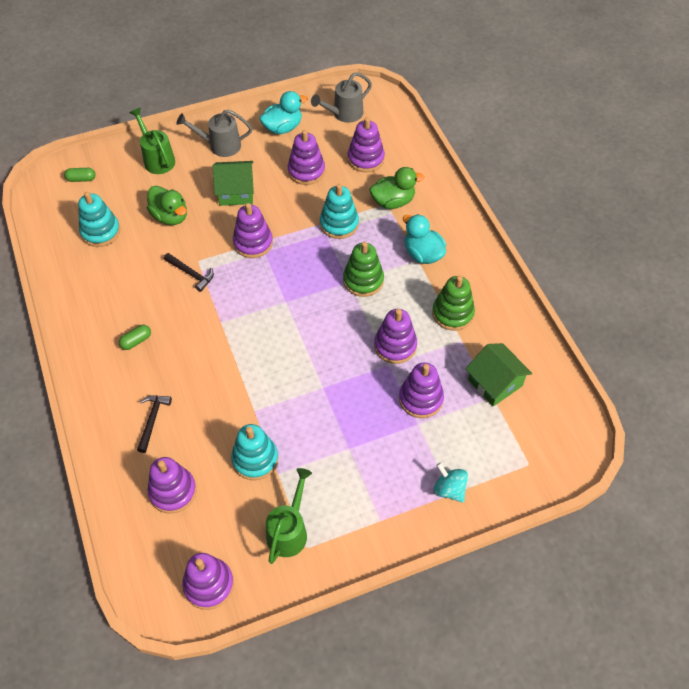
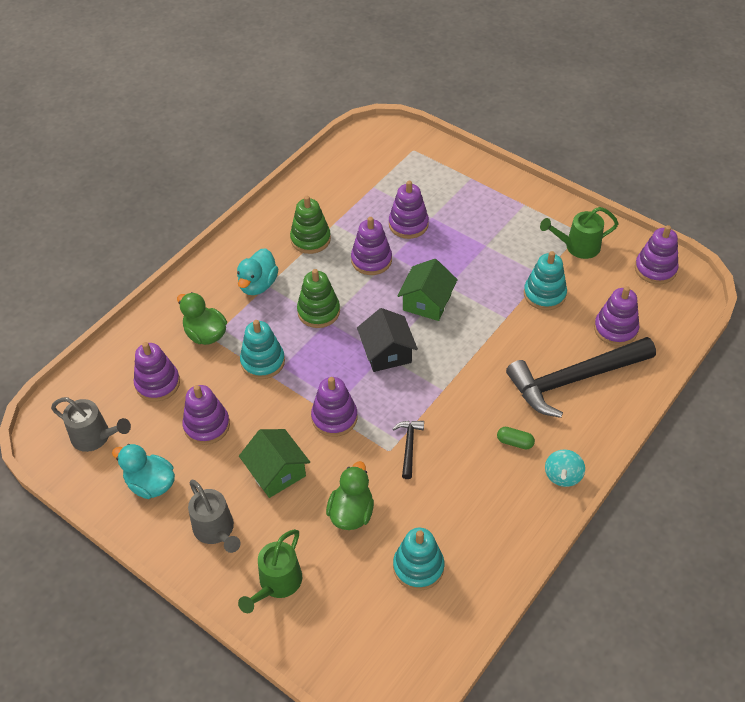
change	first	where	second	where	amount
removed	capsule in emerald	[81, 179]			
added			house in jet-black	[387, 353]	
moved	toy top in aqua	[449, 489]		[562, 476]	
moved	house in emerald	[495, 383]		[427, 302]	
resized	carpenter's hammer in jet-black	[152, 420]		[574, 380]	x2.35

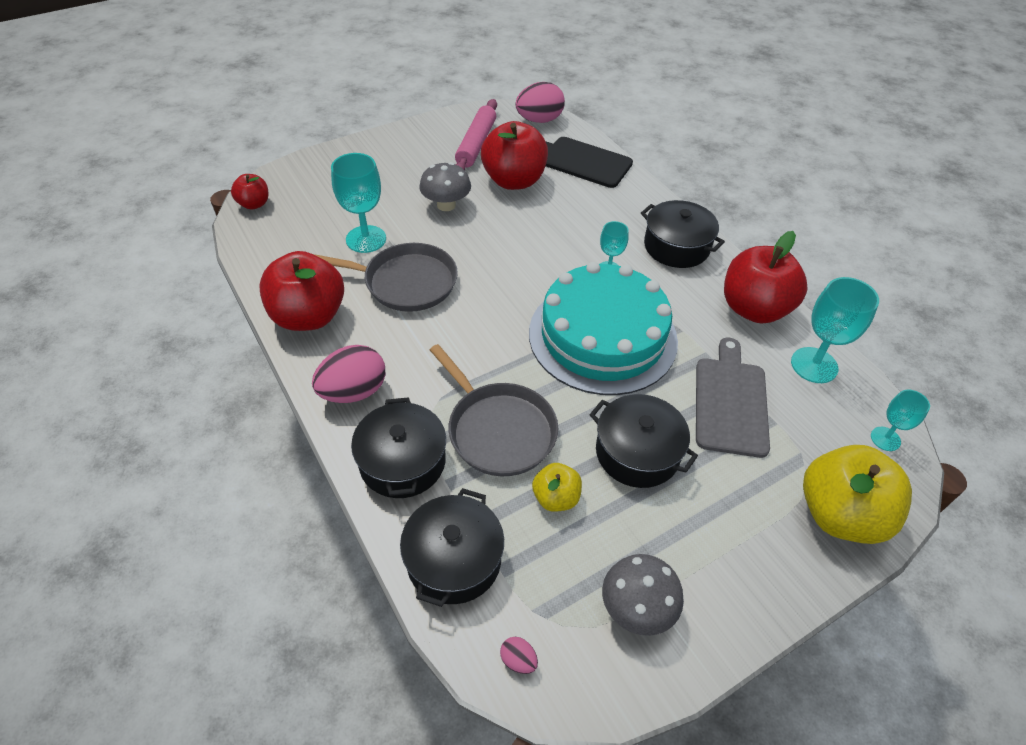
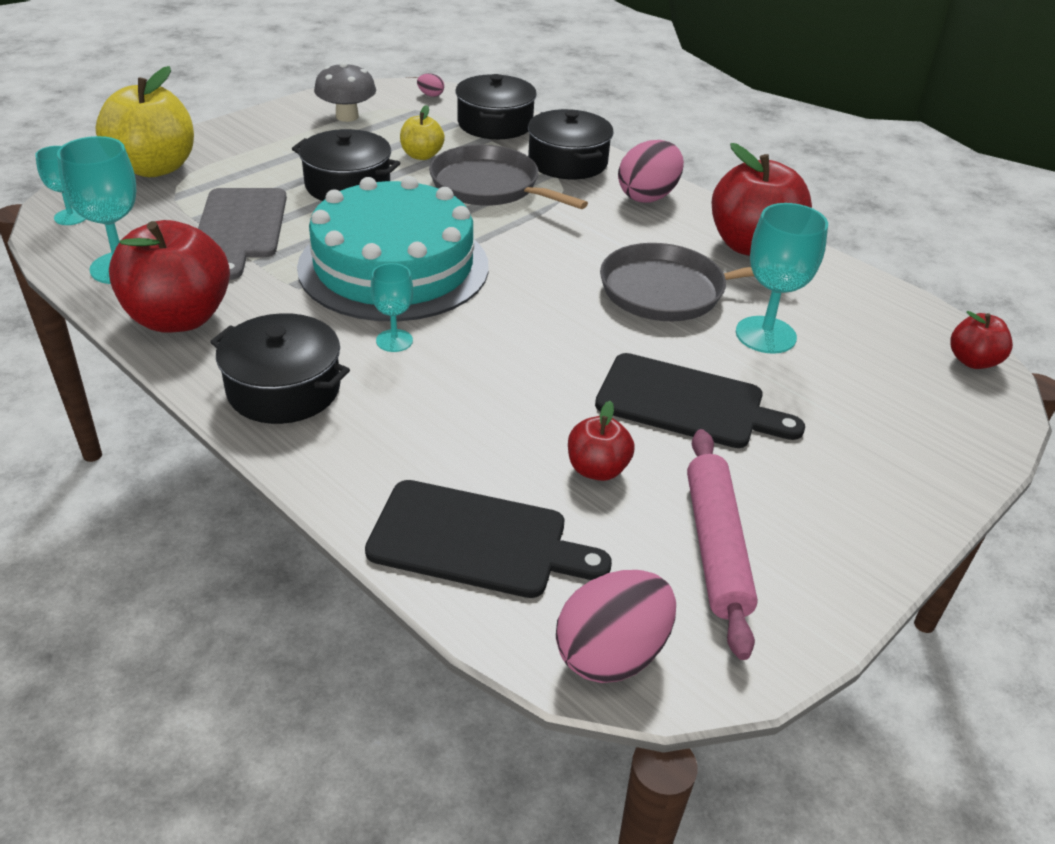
change	first	where	second	where	amount
replaced	toadstool in ash-grey	[446, 205]	chopping board in jet-black	[688, 403]	
resized	apple fruit in scarlet	[514, 180]		[597, 469]	x0.51

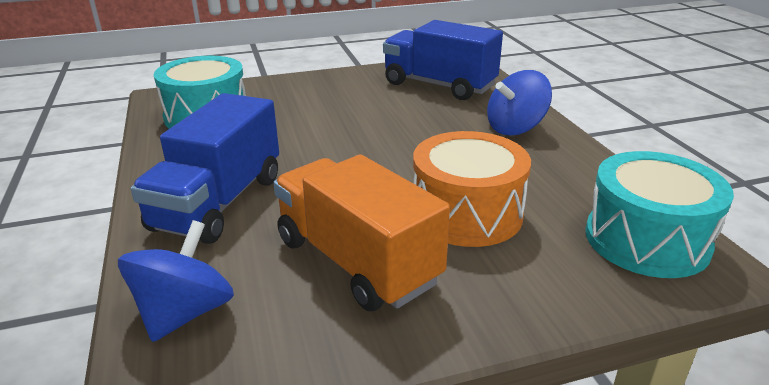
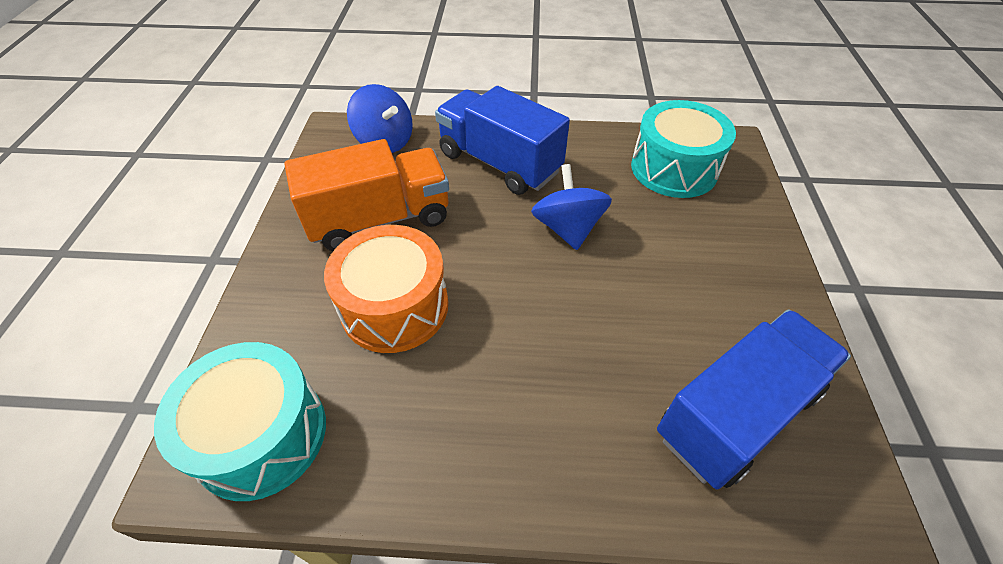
change	first	where	second	where	amount
moved	toy top in blue	[515, 128]		[568, 228]	

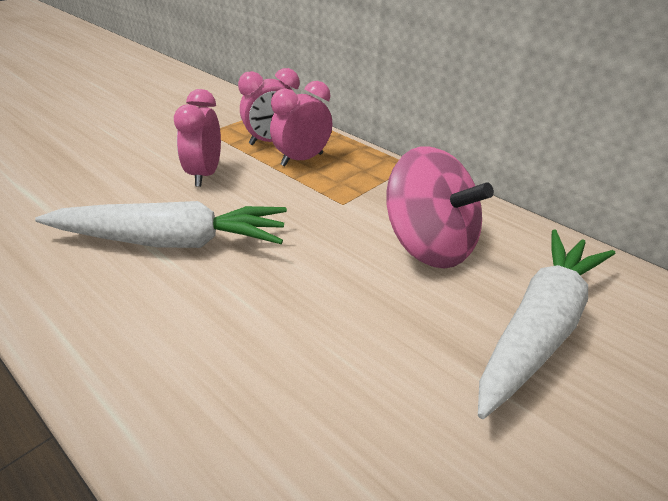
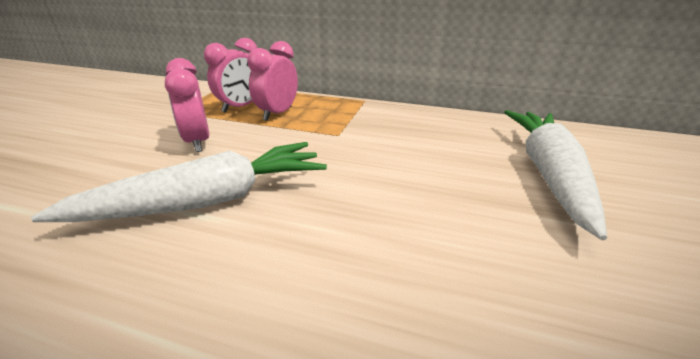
change	first	where	second	where	amount
removed	toy top in rose-pink	[429, 245]			

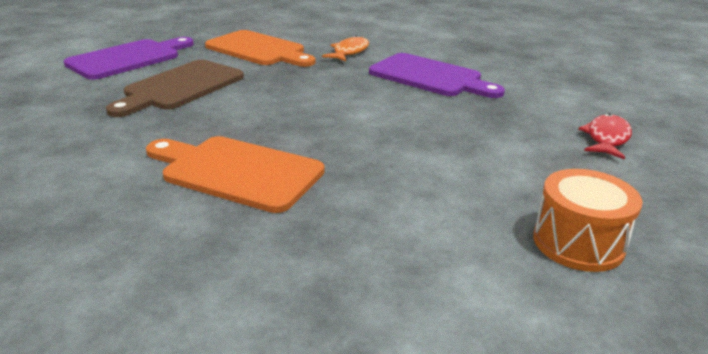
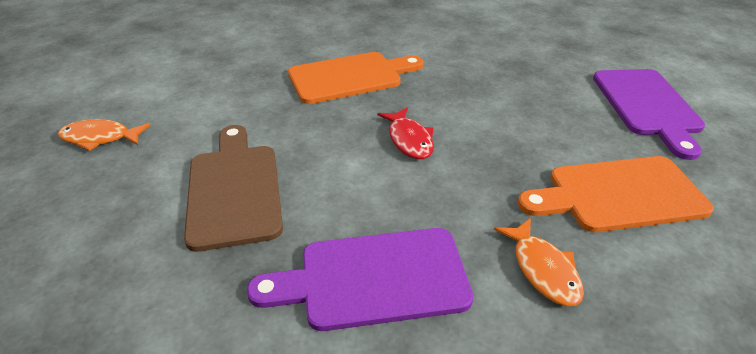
change	first	where	second	where	amount
moved	chopping board in russet	[180, 87]		[234, 189]	
moved	toy fish in scarlet	[606, 138]		[409, 140]	
replaced	snare drum in bright orange	[578, 243]	toy fish in bright orange	[100, 138]	

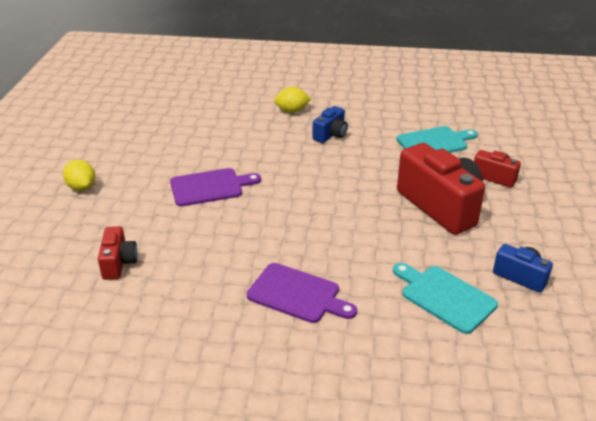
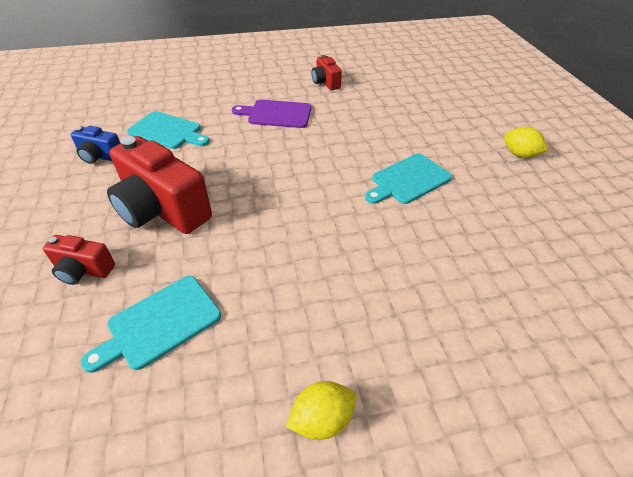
change	first	where	second	where	amount
removed	photo camera in blue	[331, 135]			
moved	photo camera in scarlet	[119, 263]		[325, 83]	
moved	lemon in yellow	[292, 111]		[322, 419]	
recoloured	chopping board in royal purple	[210, 187]	chopping board in aqua	[408, 180]	

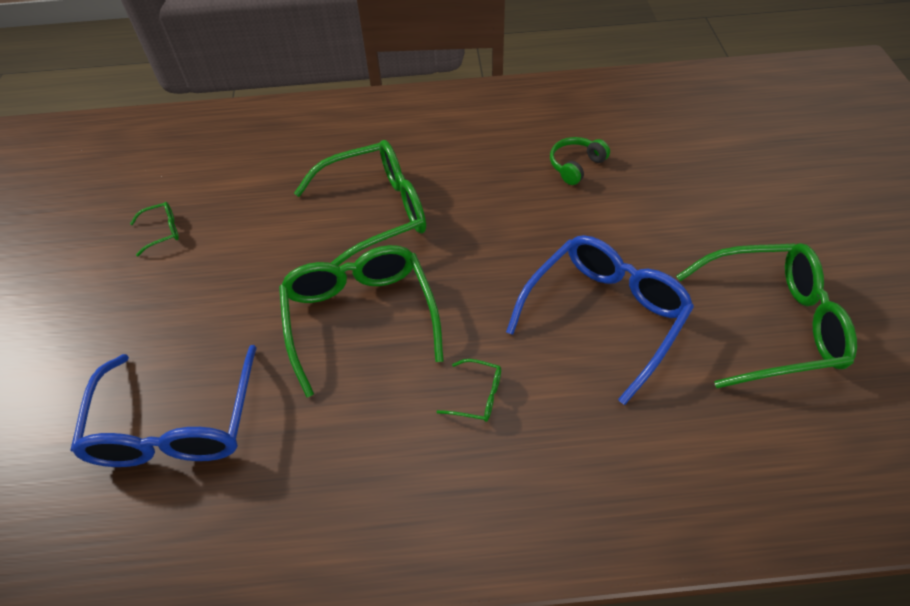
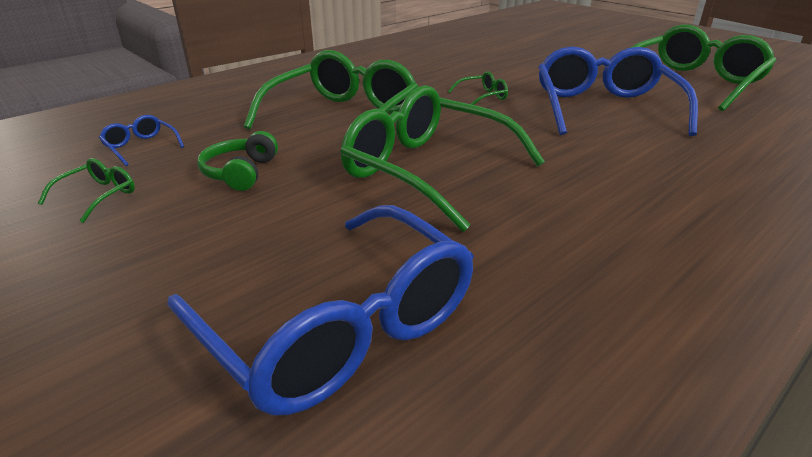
change	first	where	second	where	amount
added			spectacles in blue	[141, 146]	
moved	spectacles in emerald	[477, 396]		[482, 96]	
moved	headphones in emerald	[576, 166]		[241, 173]	

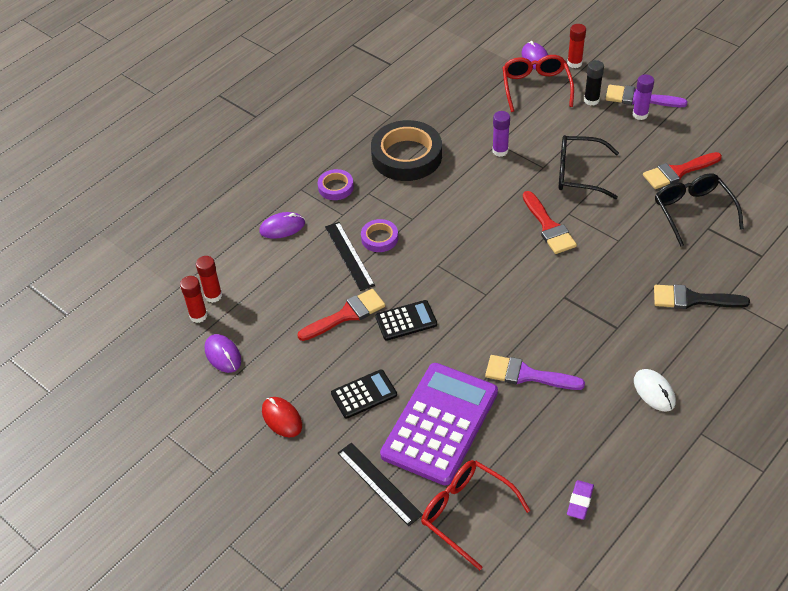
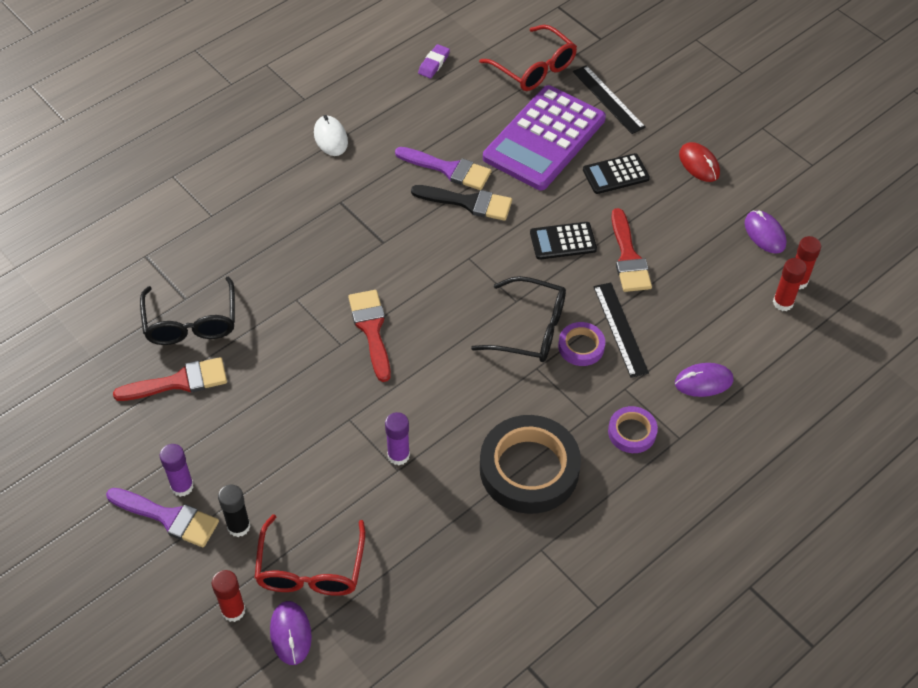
change	first	where	second	where	amount
moved	spectacles in jet-black	[578, 173]		[530, 329]	
moved	brush in jet-black	[693, 299]		[468, 203]	
turned	brush in scarlet	[346, 315]		[628, 257]	75 degrees counterclockwise

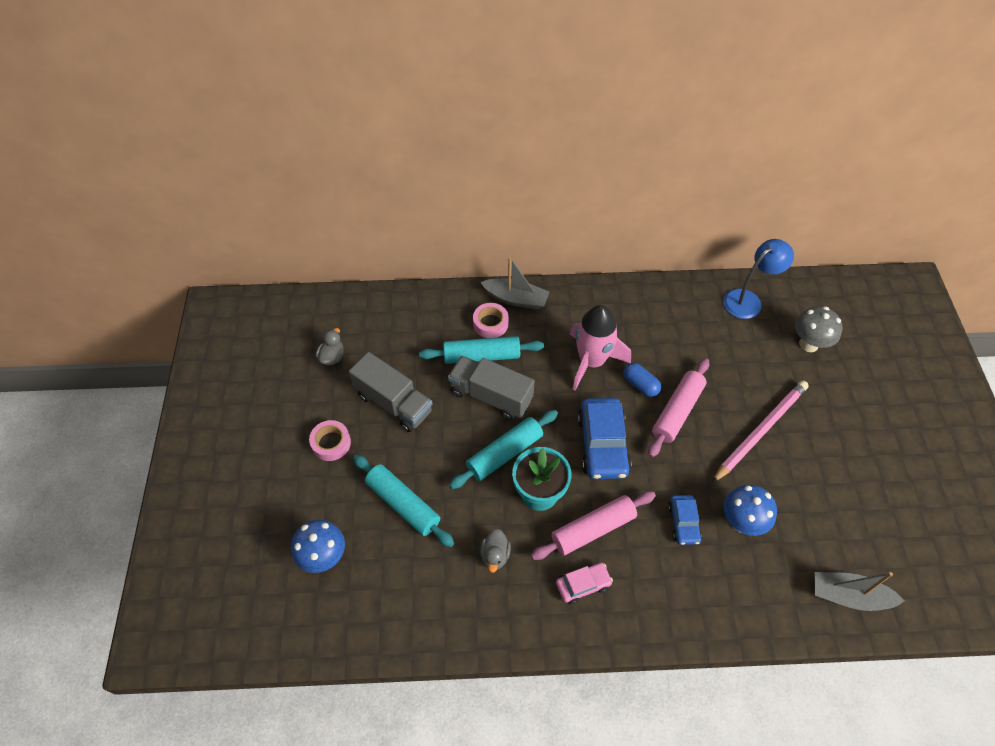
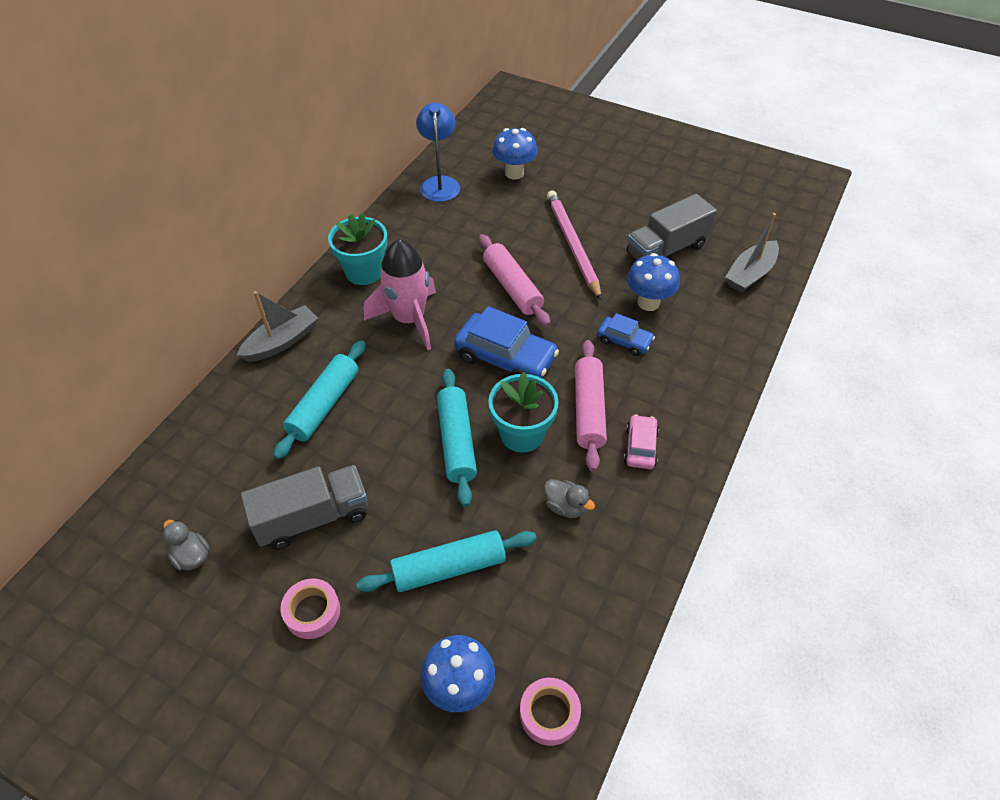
change	first	where	second	where	amount
removed	capsule in blue	[640, 385]			
added			flower pot in aqua	[364, 272]	
moved	truck in ash-grey	[491, 396]		[666, 249]	
moved	tape in rose-pink	[490, 324]		[549, 714]	
recoloured	toadstool in ash-grey	[808, 344]	toadstool in blue	[514, 173]	

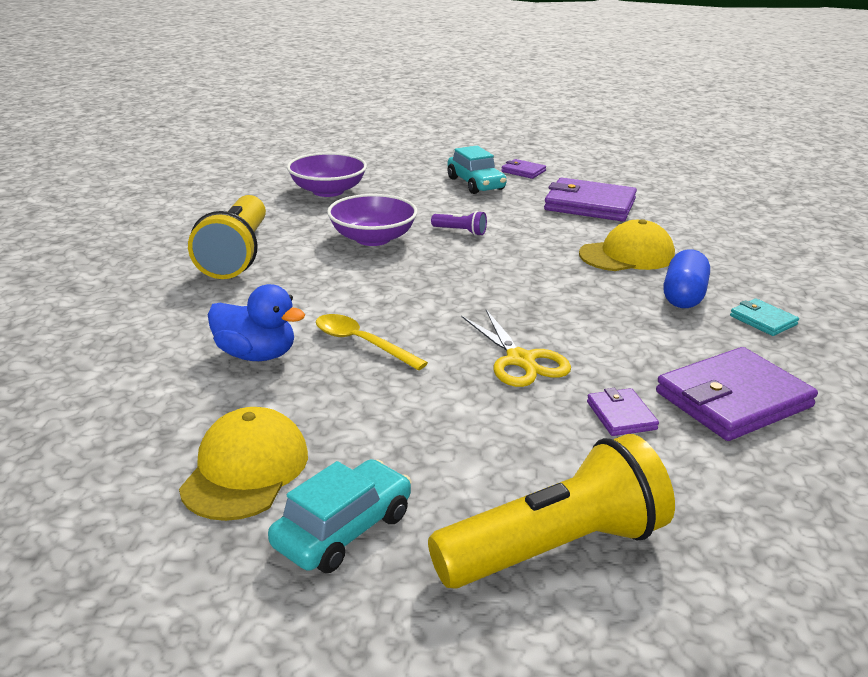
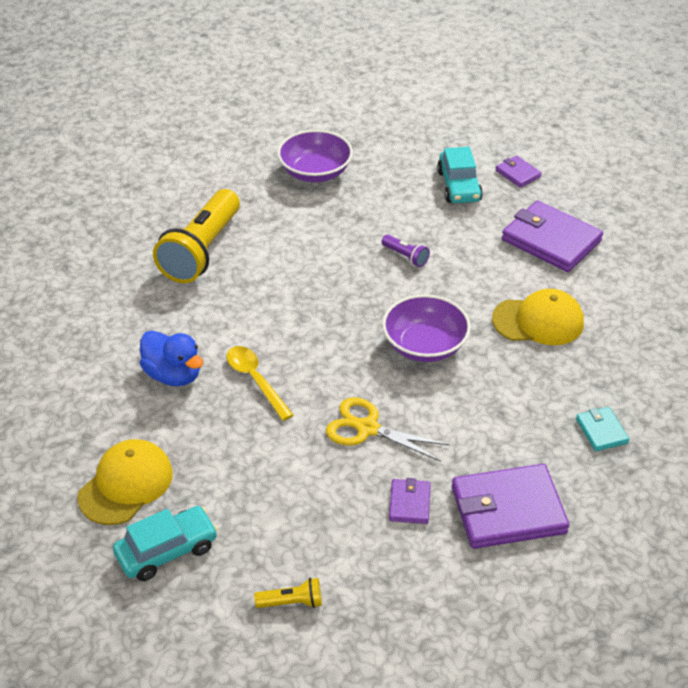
change	first	where	second	where	amount
removed	capsule in blue	[683, 296]			
moved	bowl in royal purple	[373, 238]		[425, 345]	
turned	pair of scissors in yellow	[520, 360]		[367, 428]	120 degrees clockwise
resized	flashlight in yellow	[555, 548]		[292, 602]	x0.42

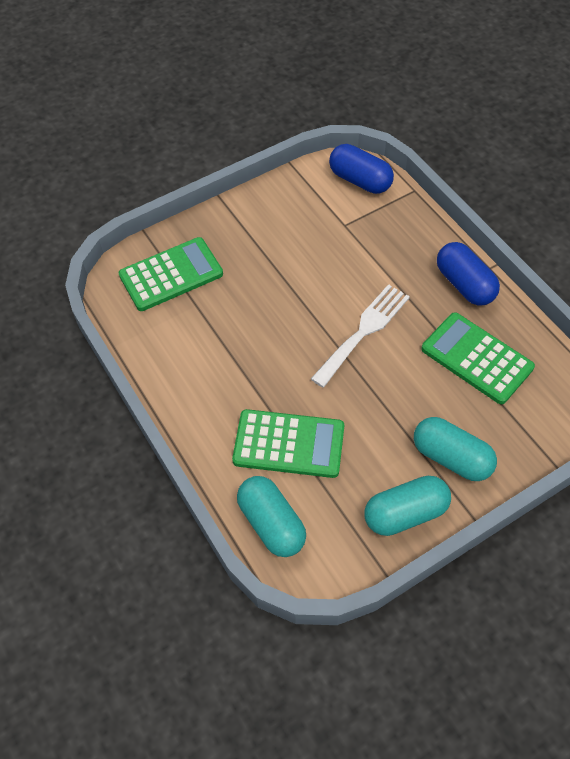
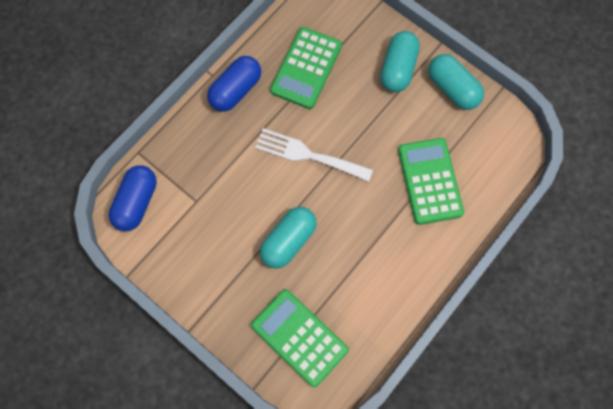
change	first	where	second	where	amount
moved	capsule in aqua	[271, 523]		[288, 241]	

